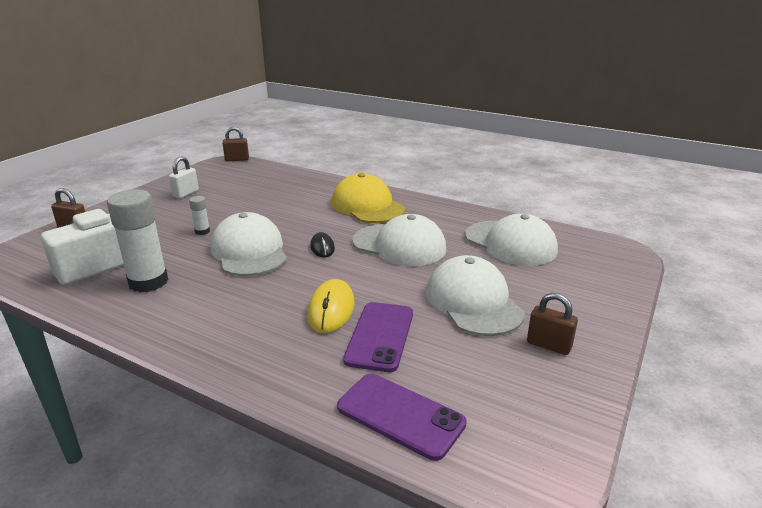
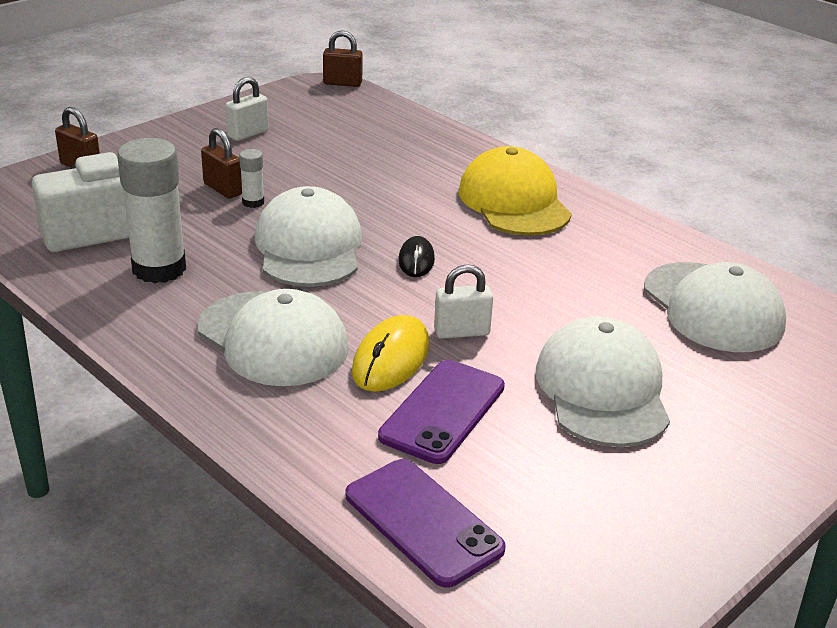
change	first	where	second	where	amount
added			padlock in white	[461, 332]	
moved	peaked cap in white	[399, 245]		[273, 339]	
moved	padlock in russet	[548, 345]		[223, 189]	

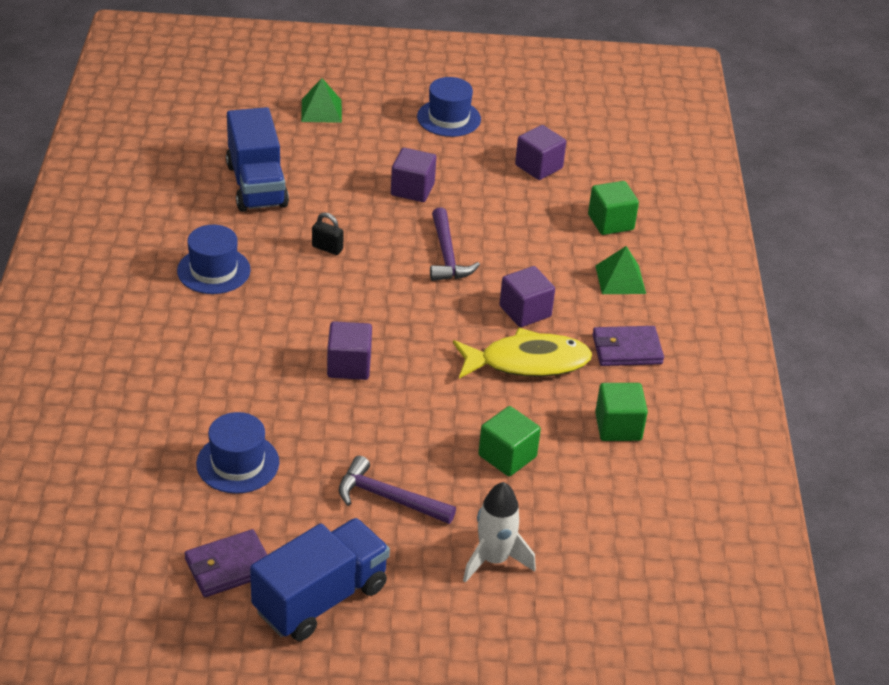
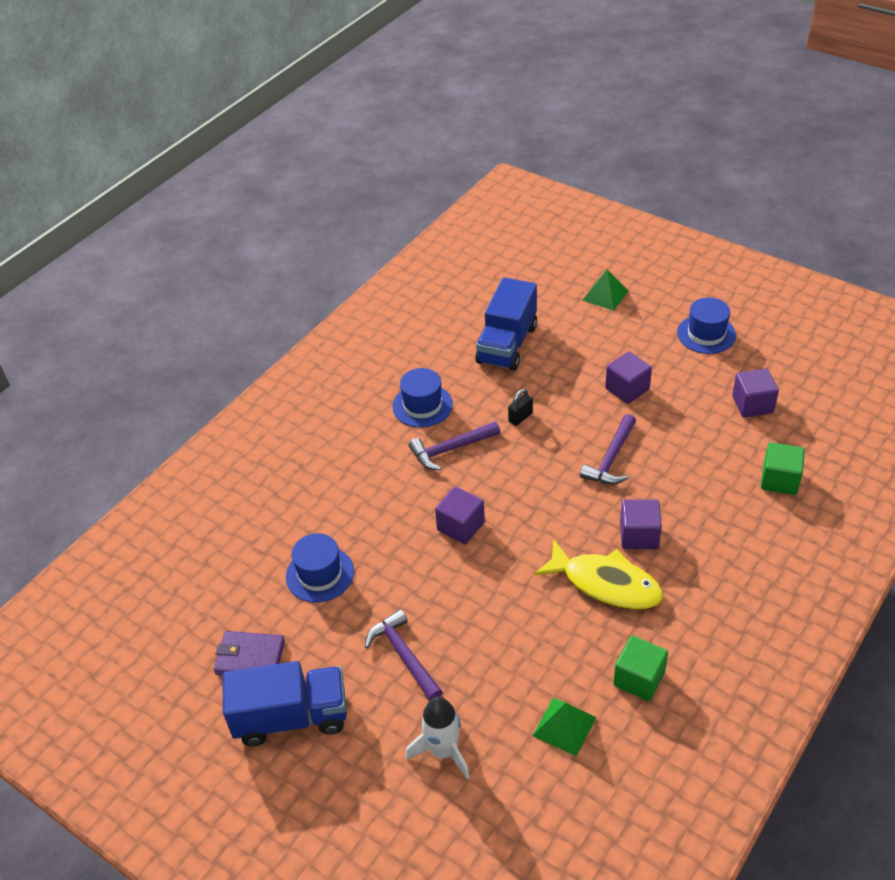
change	first	where	second	where	amount
removed	solid cube in emerald	[507, 456]			
removed	wallet in royal purple	[627, 349]			
added			carpenter's hammer in royal purple	[451, 449]	
moved	pyramid in emerald	[620, 279]		[564, 726]	
turned	padlock in jet-black	[327, 248]		[520, 417]	75 degrees clockwise

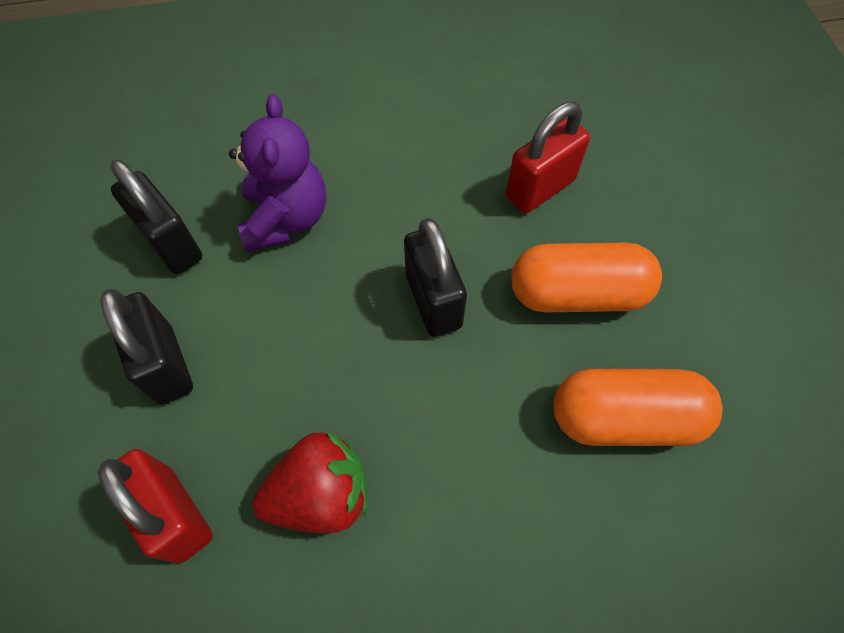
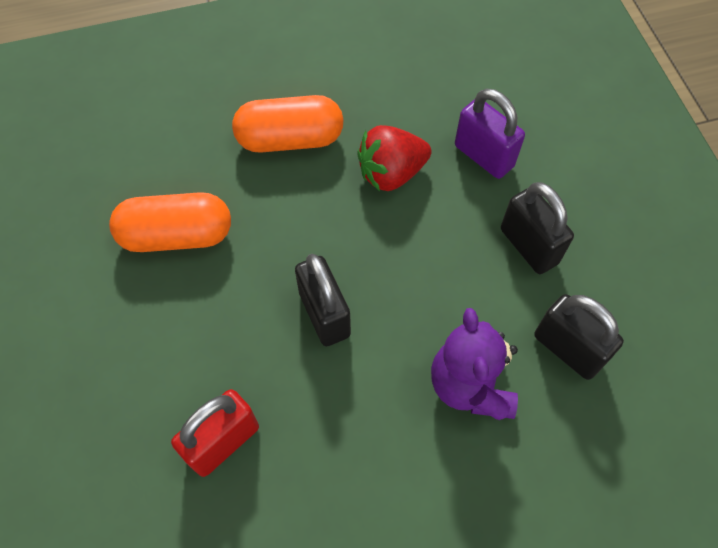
change	first	where	second	where	amount
moved	capsule in bright orange	[577, 294]		[290, 139]	
recoloured	padlock in scarlet	[175, 514]	padlock in royal purple	[483, 156]	

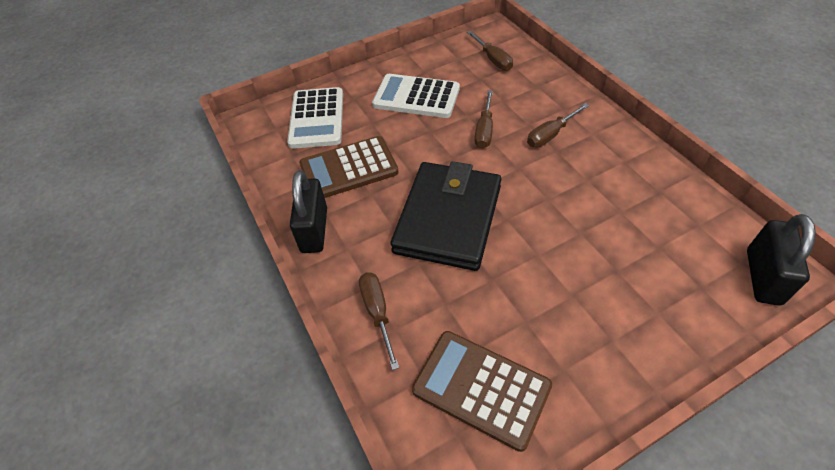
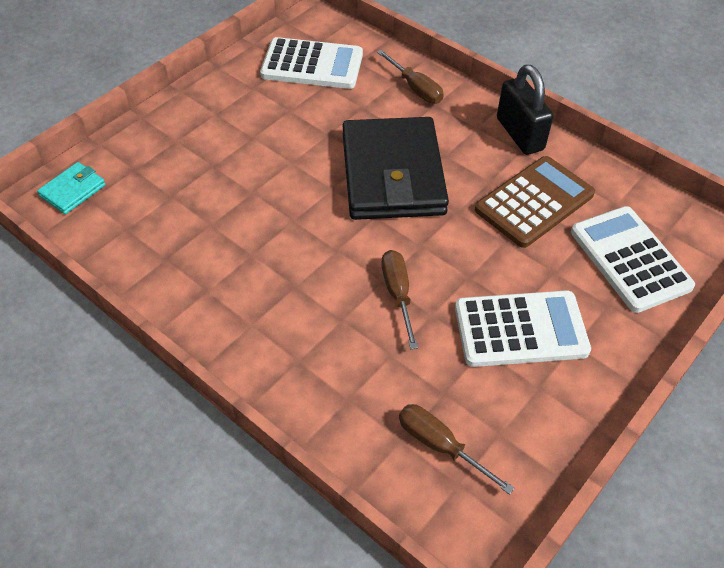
change	first	where	second	where	amount
removed	hand screwdriver in russet	[551, 135]			
replaced	padlock in jet-black	[763, 277]	wallet in aqua	[73, 190]	
recoloured	pocket calculator in russet	[481, 389]	pocket calculator in white	[312, 65]	

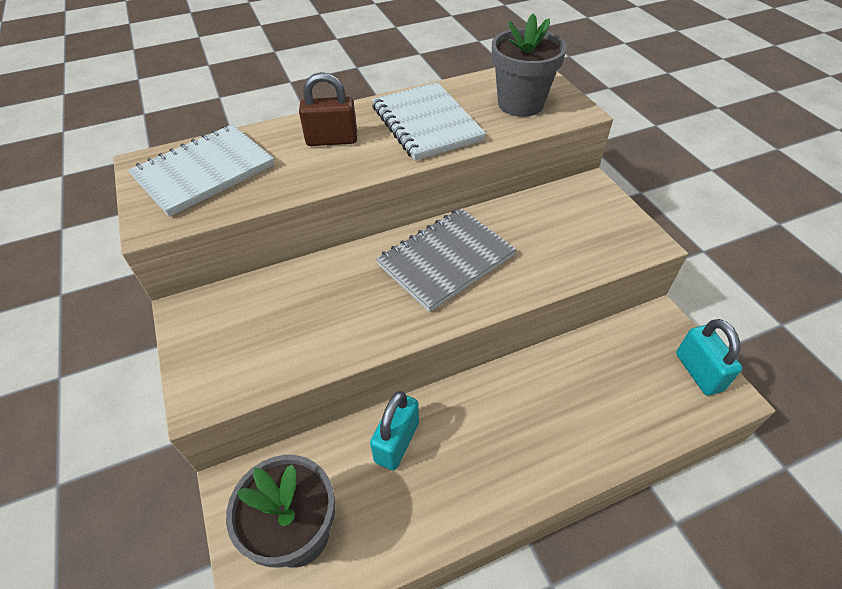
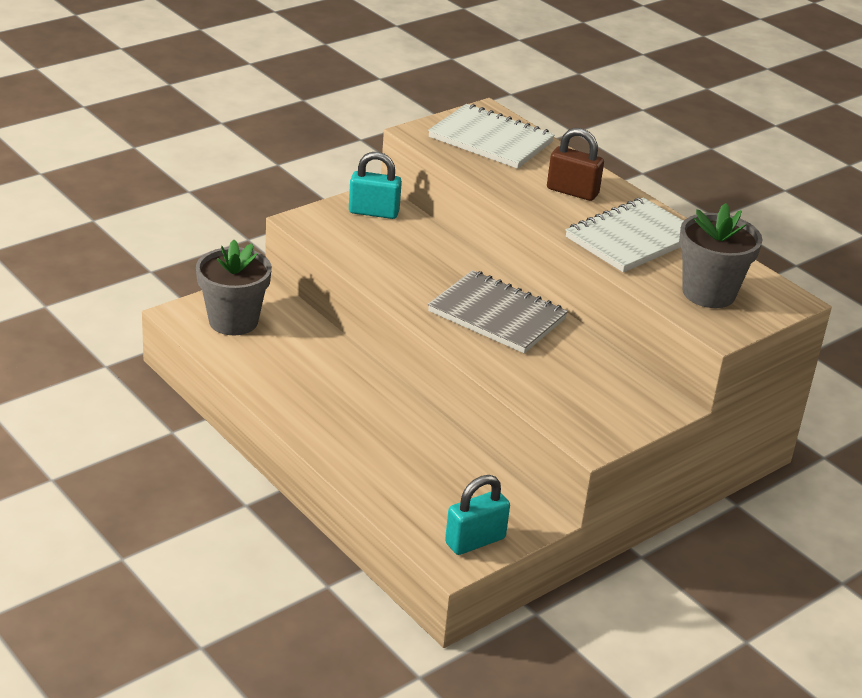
change	first	where	second	where	amount
moved	padlock in aqua	[396, 442]		[373, 212]	
turned	padlock in russet	[332, 140]		[572, 191]	45 degrees counterclockwise

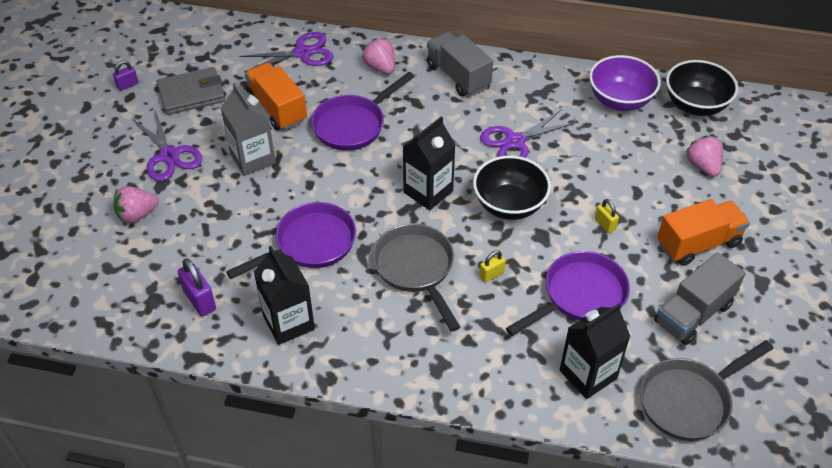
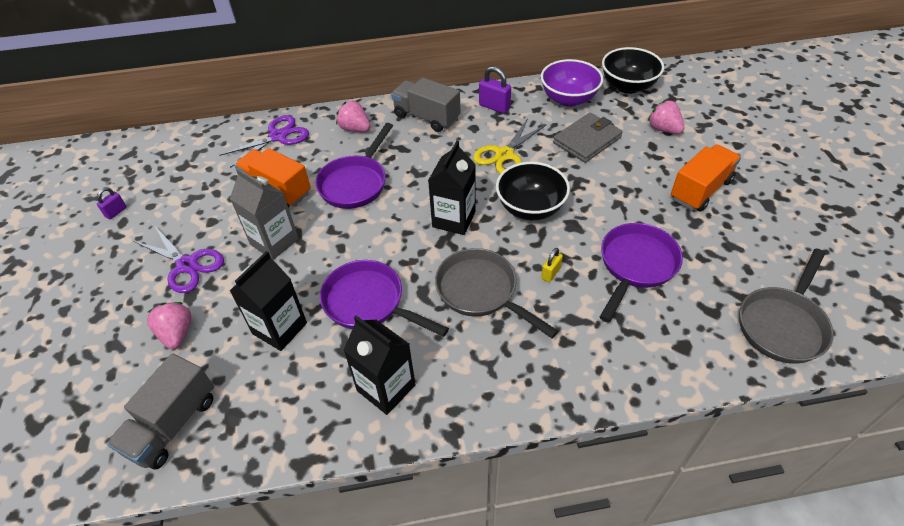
change	first	where	second	where	amount
removed	padlock in yellow	[605, 224]			
moved	wallet in ash-grey	[191, 94]		[587, 140]	
moved	padlock in royal purple	[200, 300]		[494, 106]	
moved	milk carton in jet-black	[588, 374]		[279, 328]	
moved	truck in ash-grey	[693, 313]		[172, 424]	
recoloured	pair of scissors in royal purple	[515, 141]	pair of scissors in yellow	[504, 155]	
turned	berry in rose-pink	[137, 215]		[177, 333]	120 degrees clockwise
turned	skillet in royal purple	[310, 244]		[369, 303]	90 degrees counterclockwise

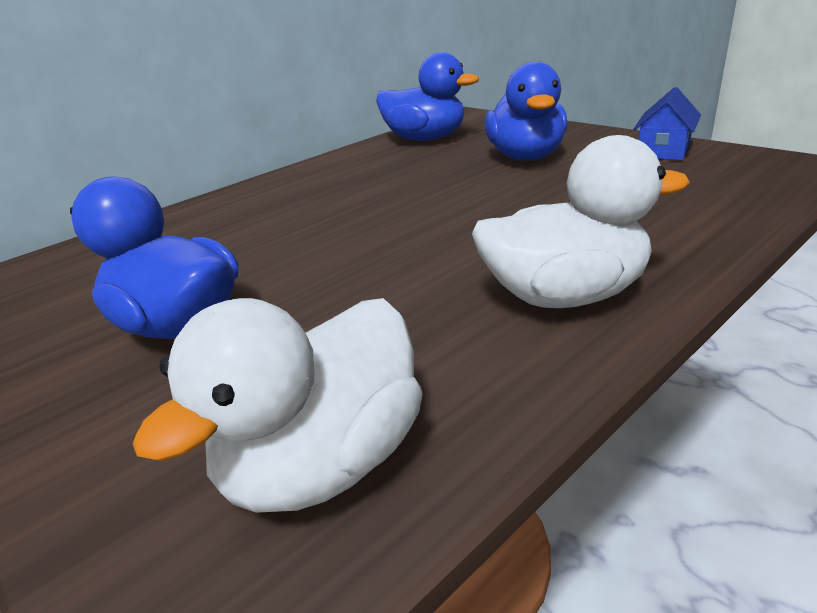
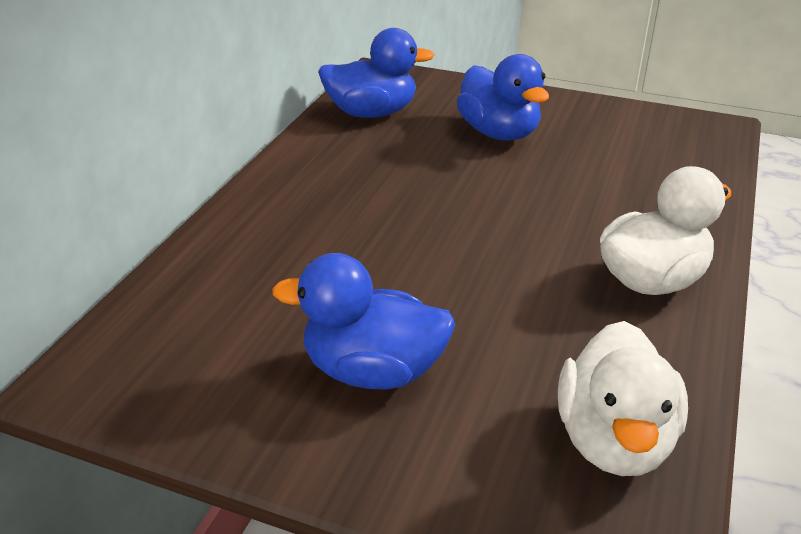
change	first	where	second	where	amount
removed	house in blue	[663, 151]			

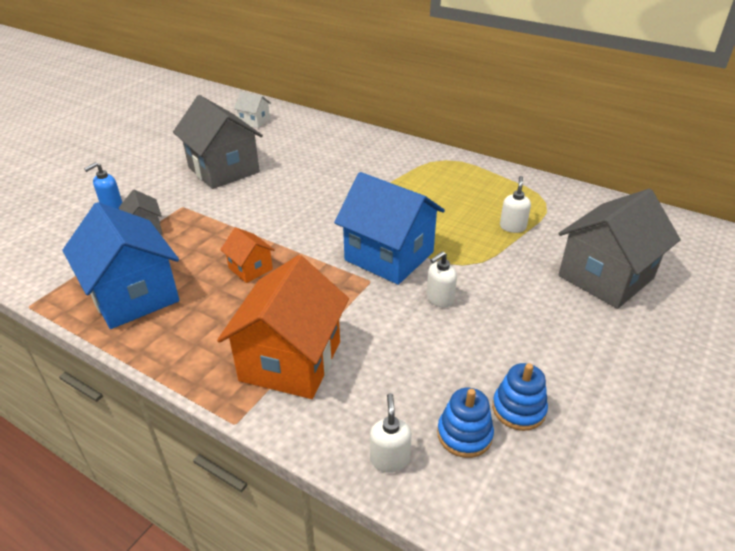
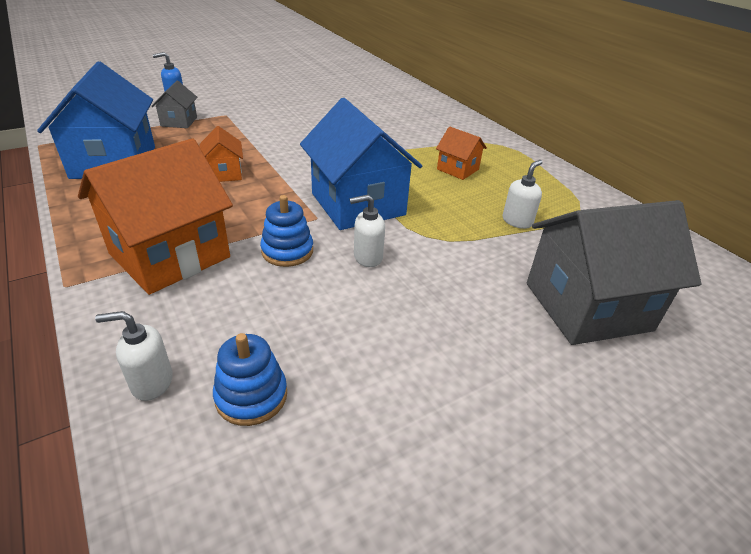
change	first	where	second	where	amount
removed	house in ash-grey	[223, 170]			
removed	house in white	[254, 121]			
added			house in bright orange	[458, 169]	
moved	stacking rings in blue	[518, 409]		[287, 251]	
turned	pump bottle in white	[389, 459]		[151, 382]	120 degrees counterclockwise

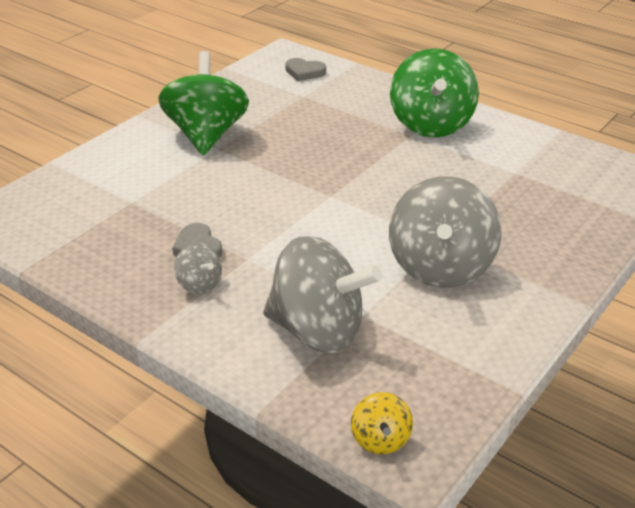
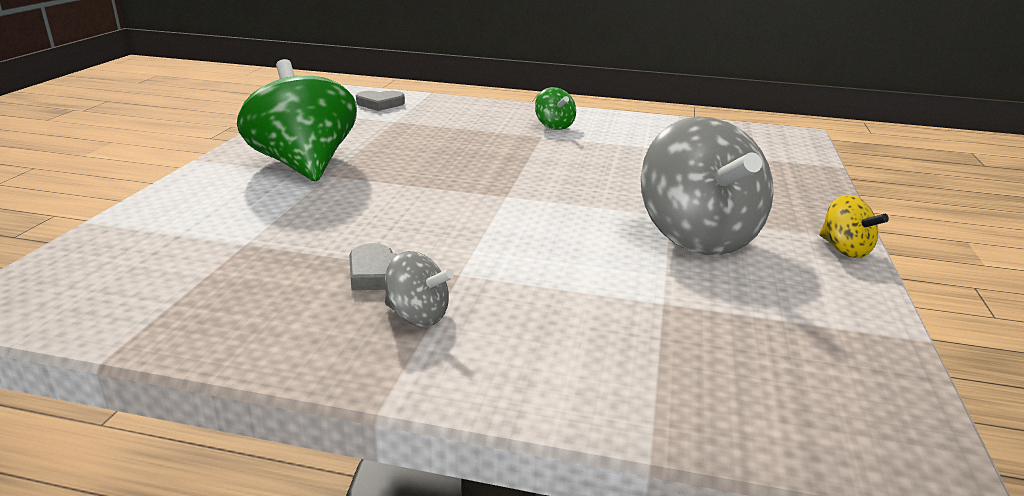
change	first	where	second	where	amount
removed	toy top in ash-grey	[318, 331]			
moved	toy top in yellow	[380, 439]		[844, 250]	
resized	toy top in emerald	[431, 125]		[554, 126]	x0.46

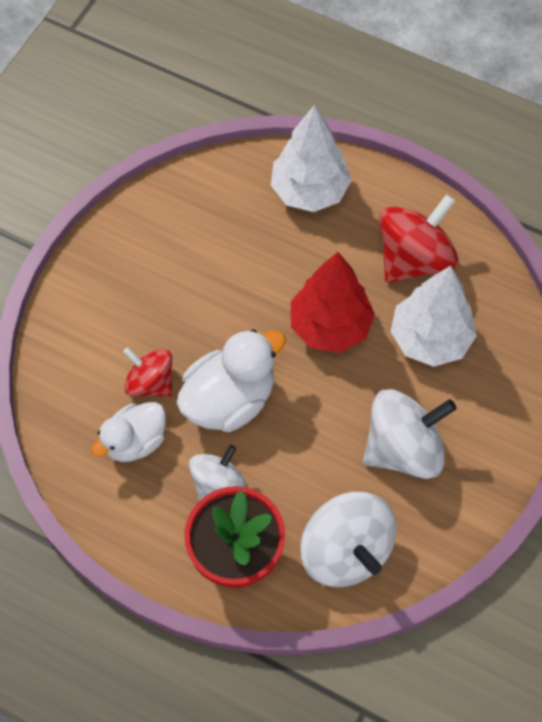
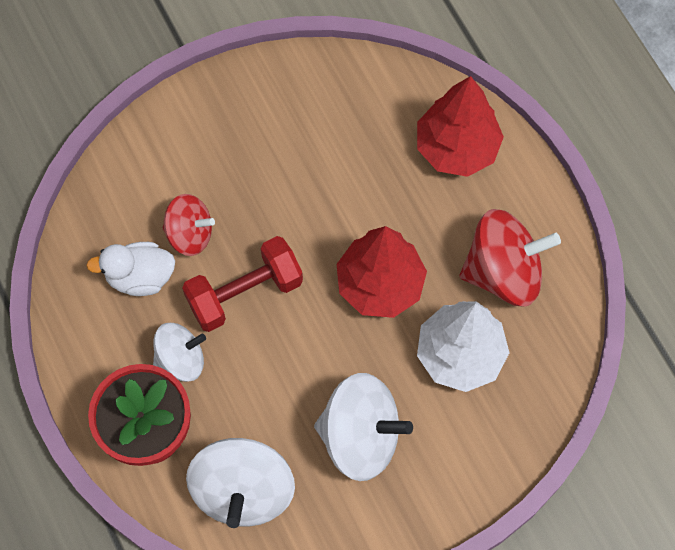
change	first	where	second	where	amount
replaced	rubber duck in white	[229, 399]	dumbbell in scarlet	[244, 293]	
recoloured	fir tree in white	[309, 191]	fir tree in scarlet	[457, 148]	
turned	toy top in scarlet	[150, 382]		[190, 234]	120 degrees clockwise

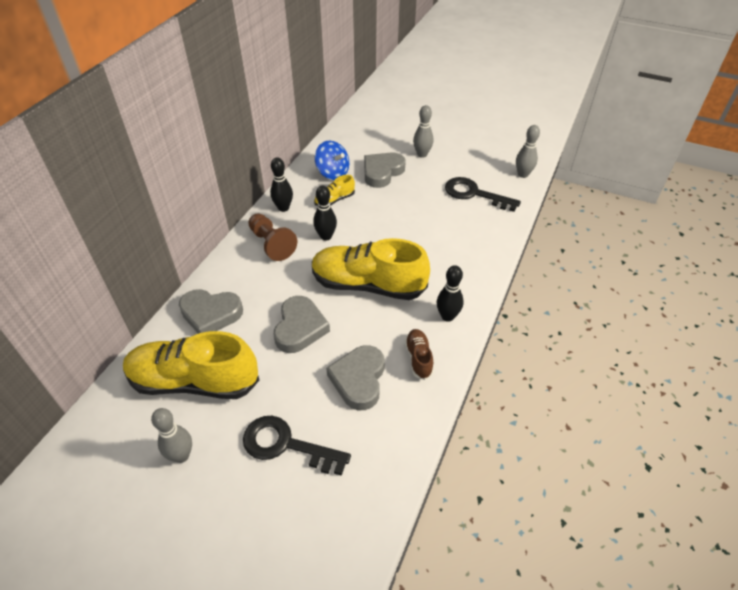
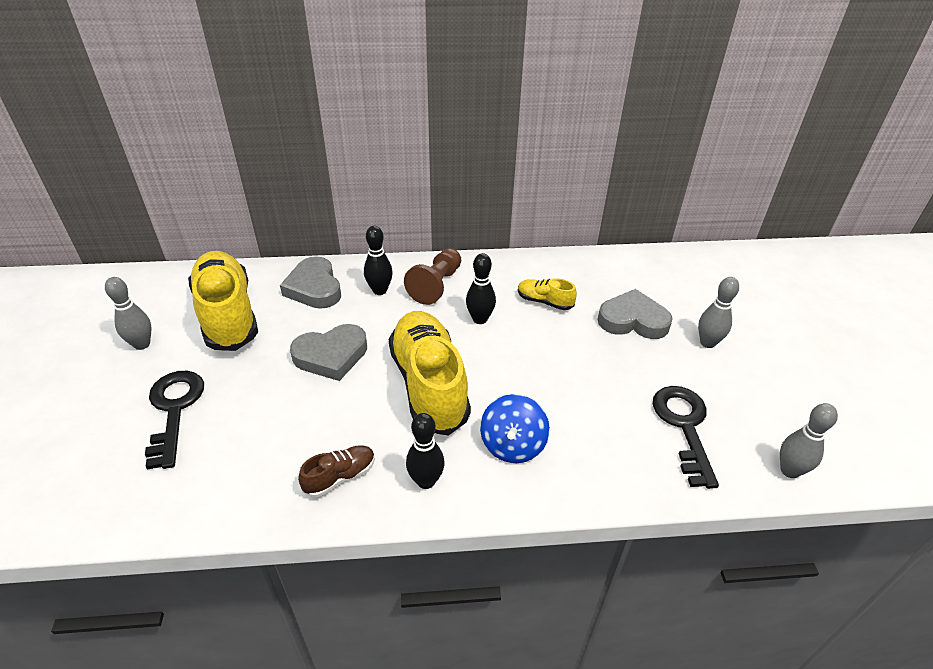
change	first	where	second	where	amount
removed	heart shape in ash-grey	[359, 379]			
moved	bowling pin in jet-black	[283, 208]		[380, 290]	
moved	toy top in blue	[332, 173]		[512, 445]	

